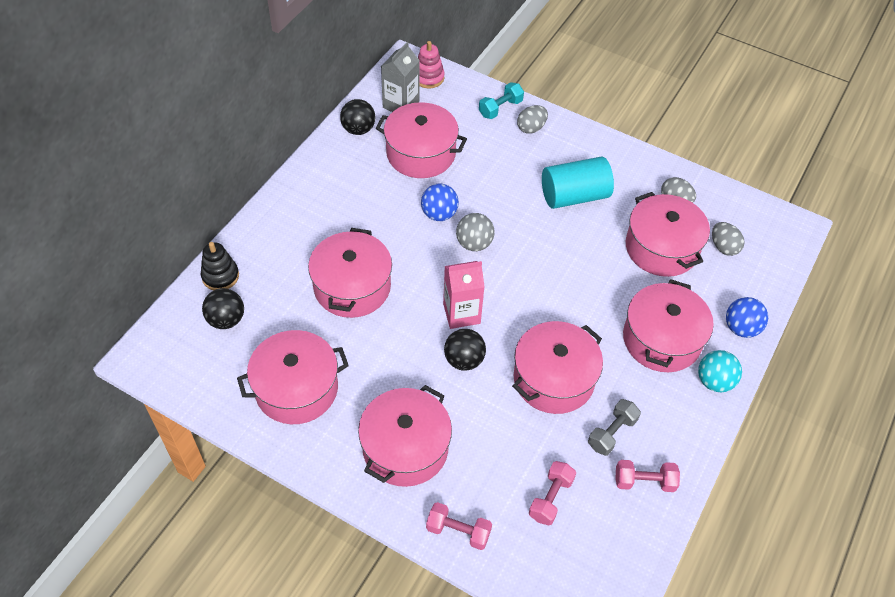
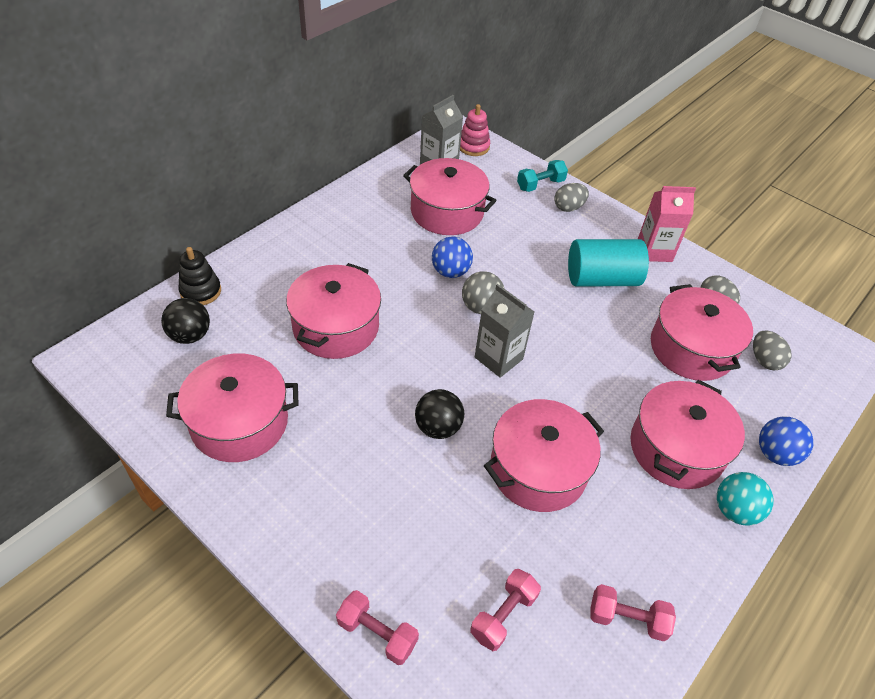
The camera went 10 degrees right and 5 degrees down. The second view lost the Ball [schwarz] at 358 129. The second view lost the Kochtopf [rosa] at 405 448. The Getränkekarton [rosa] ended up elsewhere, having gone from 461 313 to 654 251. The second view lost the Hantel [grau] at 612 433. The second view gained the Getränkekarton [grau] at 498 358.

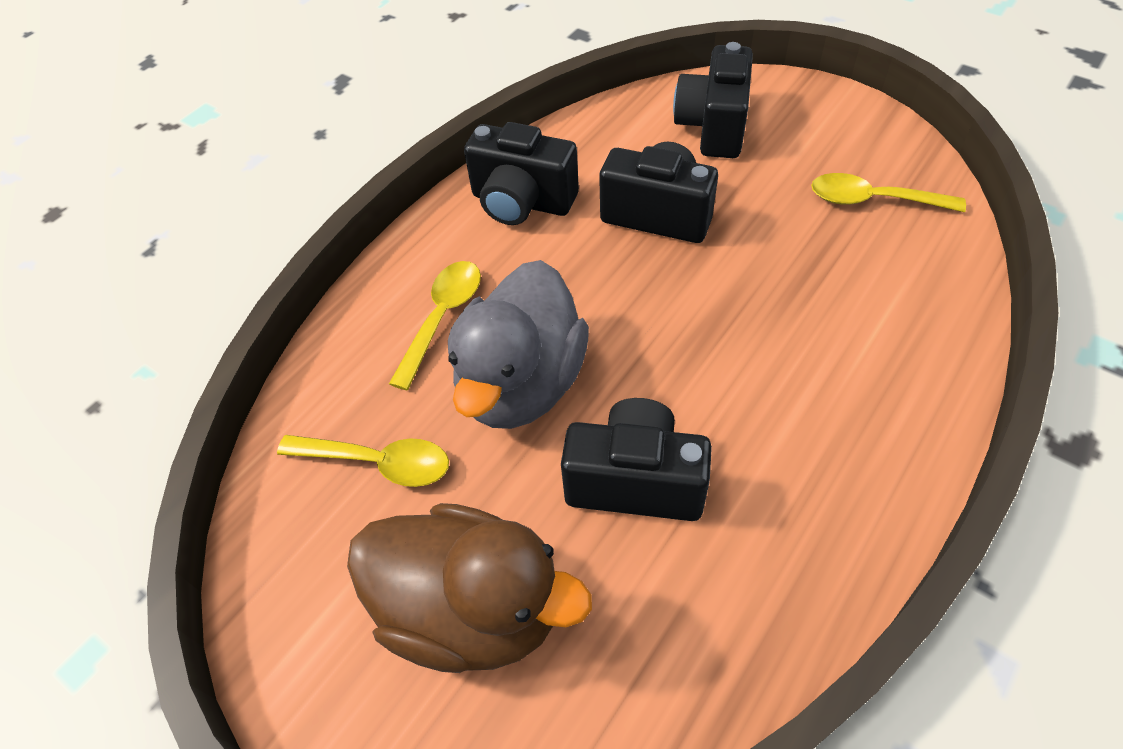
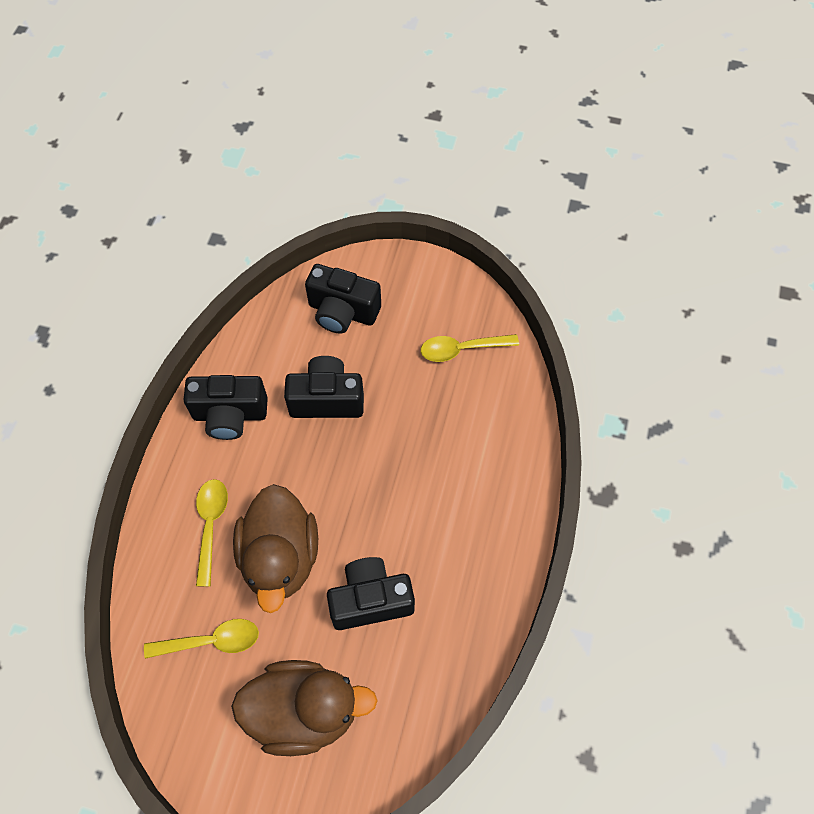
The camera went 25 degrees left and 10 degrees up. What was the Ente [grau] at 521 383 turned into the Ente [braun] at 280 557. The Kamera [schwarz] at 713 127 ended up facing another way, 60 degrees counterclockwise from before.

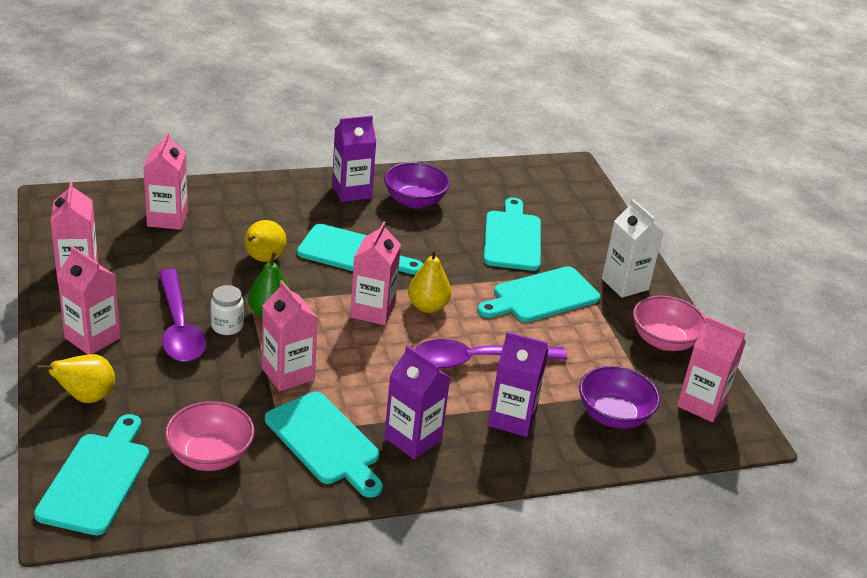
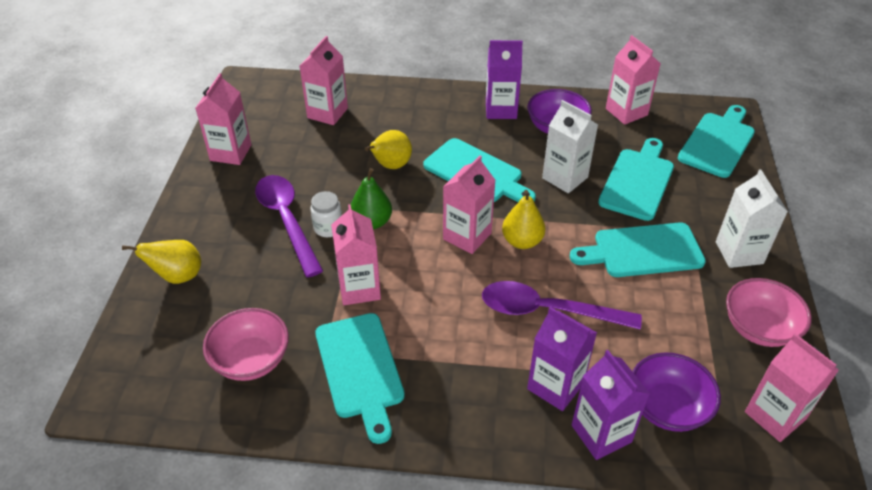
The camera went 25 degrees right and 10 degrees up. The Schneidebrett [türkis] ended up elsewhere, having gone from 96 479 to 717 142. The Getränkekarton [rosa] ended up elsewhere, having gone from 92 338 to 626 112. The Löffel [lila] at 179 327 ended up facing another way, 150 degrees clockwise from before. The Getränkekarton [lila] ended up elsewhere, having gone from 413 439 to 601 433. The second view gained the Getränkekarton [weiß] at 565 178.

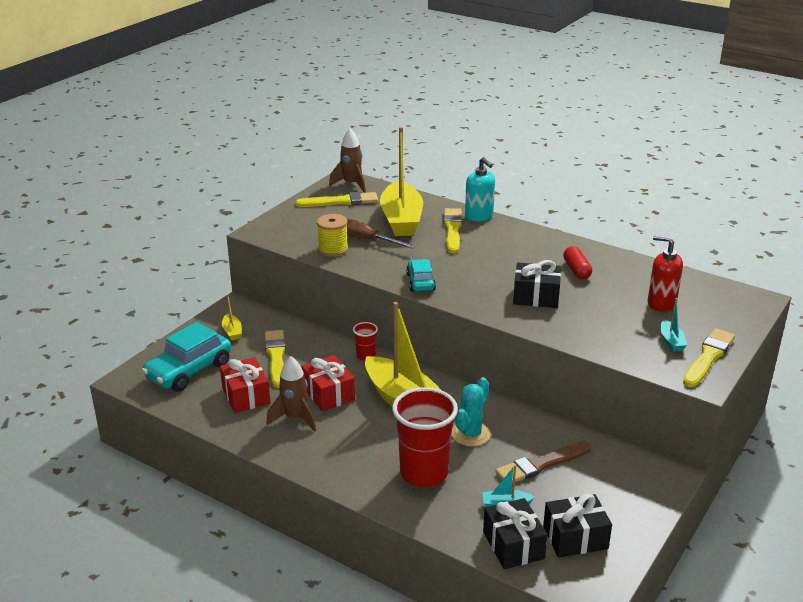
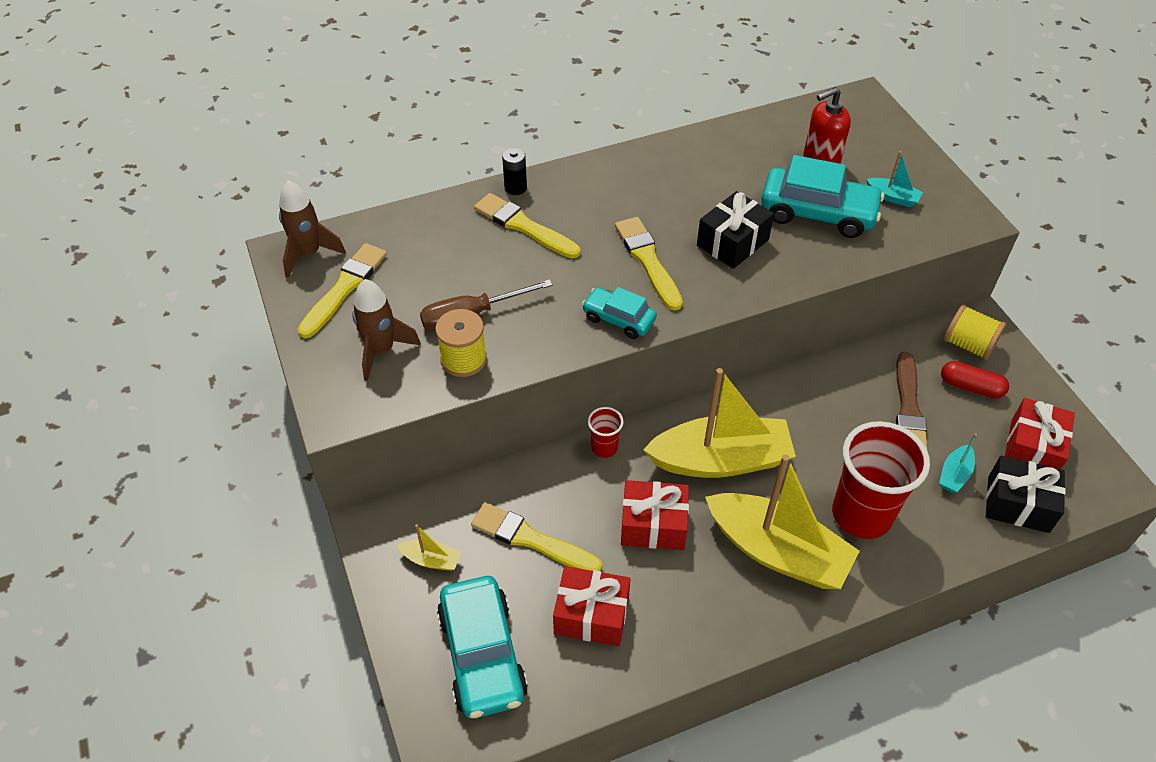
The camera went 55 degrees left and 20 degrees up. The Rakete [braun] ended up elsewhere, having gone from 295 418 to 381 351. The Boot [gelb] ended up elsewhere, having gone from 401 219 to 777 551. The second view lost the Kaktus [türkis] at 470 434. Where the Seifenspender [türkis] stood at 479 216, the Batterie [schwarz] came to stand at 515 188. What was the Geschenk [schwarz] at 575 537 turned into the Geschenk [rot] at 1032 449. The Kapsel [rot] ended up elsewhere, having gone from 576 270 to 971 387. The Pinsel [gelb] ended up elsewhere, having gone from 708 357 to 648 261. The second view gained the Auto [türkis] at 818 213. The second view gained the Garnrolle [gelb] at 968 345.

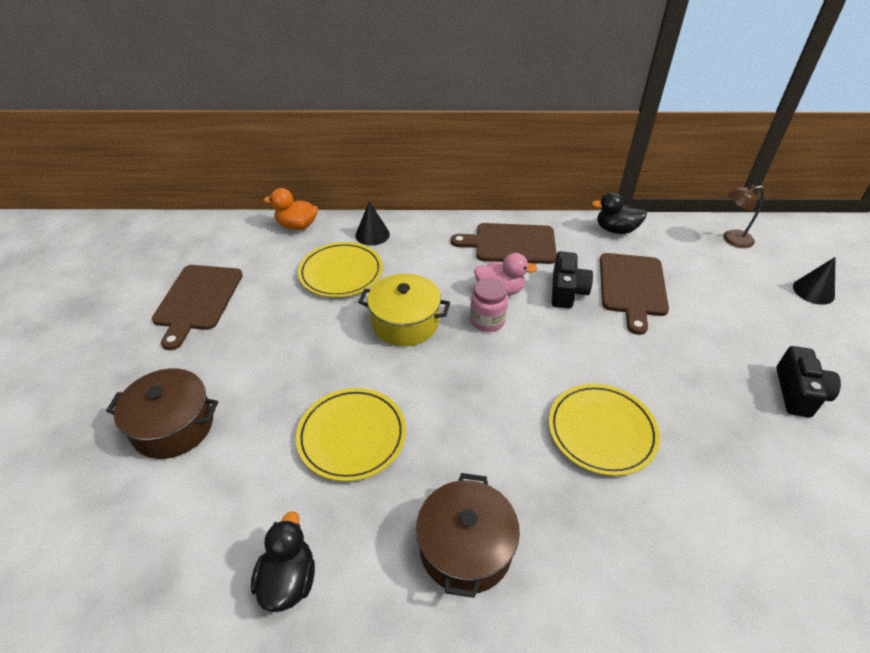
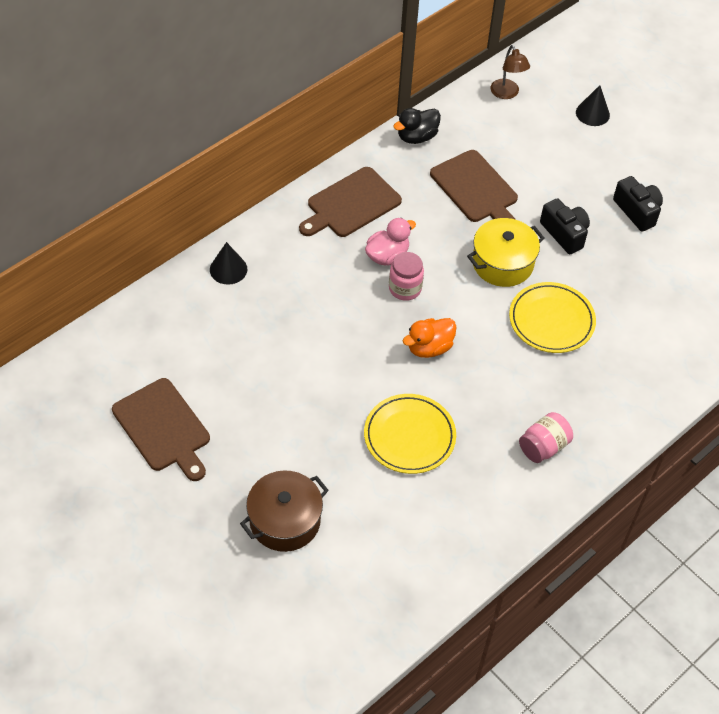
The camera went 45 degrees left and 10 degrees up. The second view lost the Ente [schwarz] at 289 580. The Ente [orange] ended up elsewhere, having gone from 297 226 to 429 347. The second view lost the Teller [gelb] at 341 273. The Kochtopf [gelb] ended up elsewhere, having gone from 405 323 to 502 263. Where the Kochtopf [braun] stood at 466 548, the Einmachglas [rosa] came to stand at 543 447. The Kamera [schwarz] ended up elsewhere, having gone from 567 291 to 564 233. The Lampe [braun] at 732 239 ended up facing another way, 60 degrees counterclockwise from before.

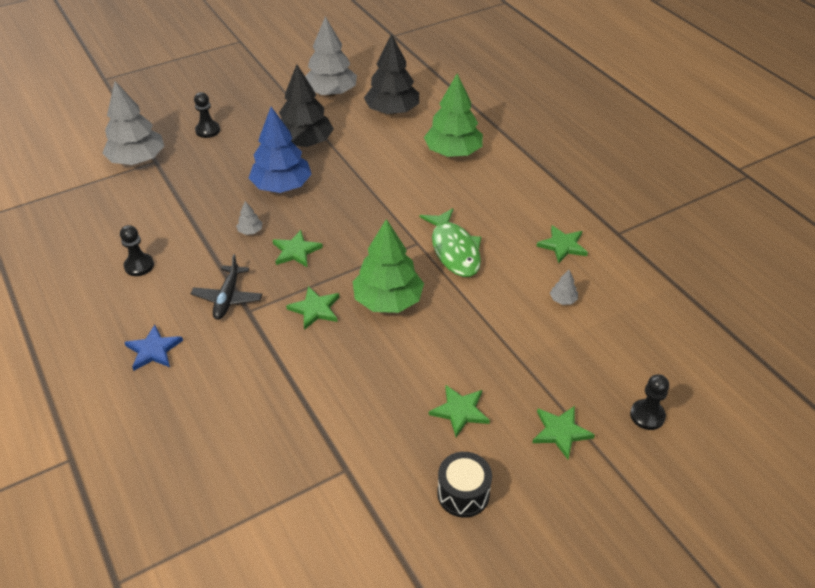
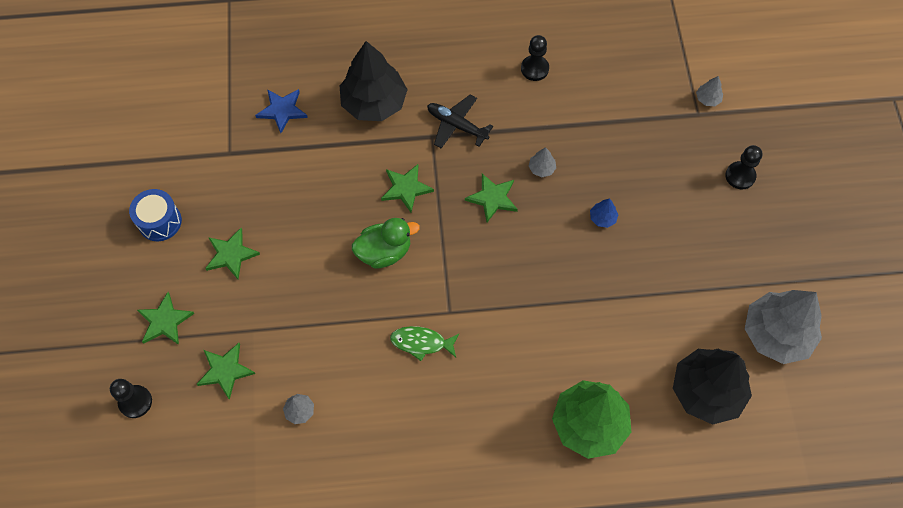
The camera went 115 degrees right and 20 degrees up. The size of the Baum [grau] at 137 160 changed by a factor of 0.40. The Stern [blau] ended up elsewhere, having gone from 153 350 to 282 110. The size of the Baum [blau] at 282 186 changed by a factor of 0.40. The Baum [schwarz] ended up elsewhere, having gone from 305 142 to 374 103. Where the Baum [grün] stood at 388 300, the Ente [grün] came to stand at 384 252. The size of the Fisch [grün] at 454 250 changed by a factor of 0.60. What was the Trommel [schwarz] at 463 493 turned into the Trommel [blau] at 160 221. The Stern [grün] ended up elsewhere, having gone from 562 245 to 225 370.

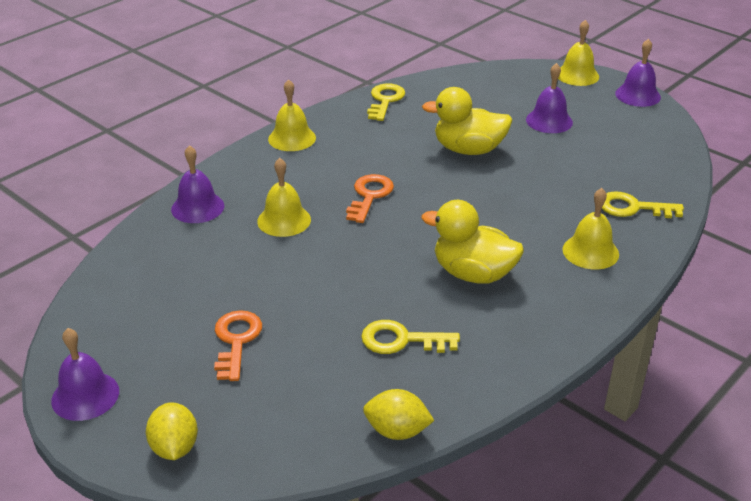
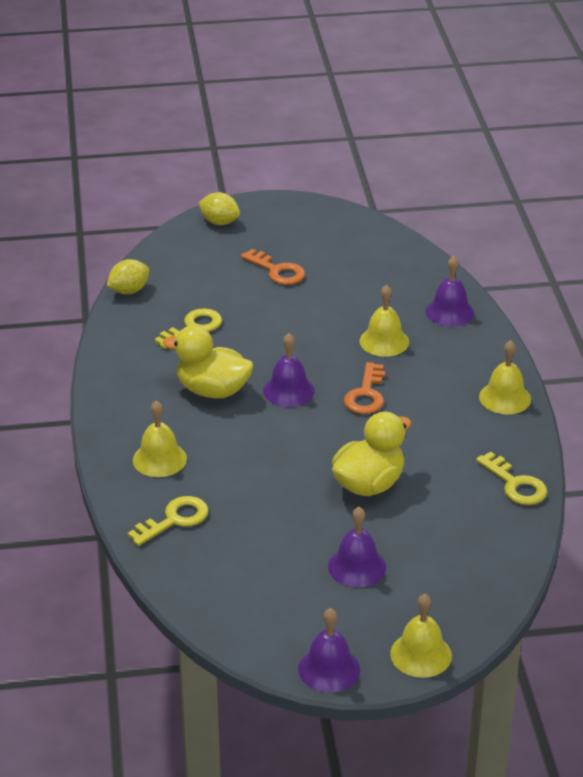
The camera went 130 degrees right and 0 degrees up. The Glocke [lila] ended up elsewhere, having gone from 85 395 to 289 390. The Schlüssel [orange] at 369 196 ended up facing another way, 45 degrees clockwise from before. The Ente [gelb] at 473 274 ended up facing another way, 135 degrees counterclockwise from before.

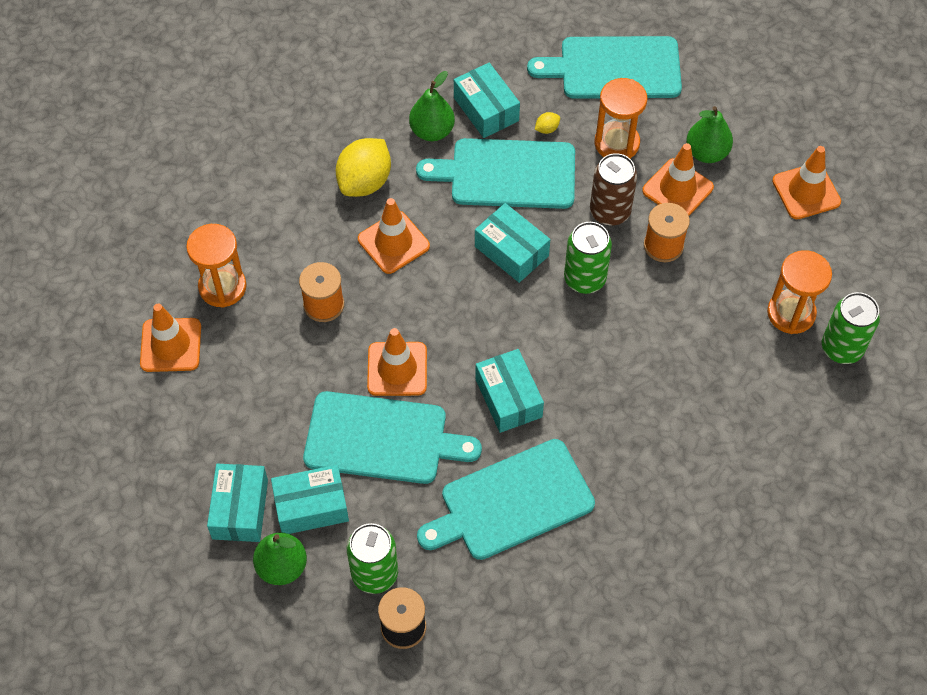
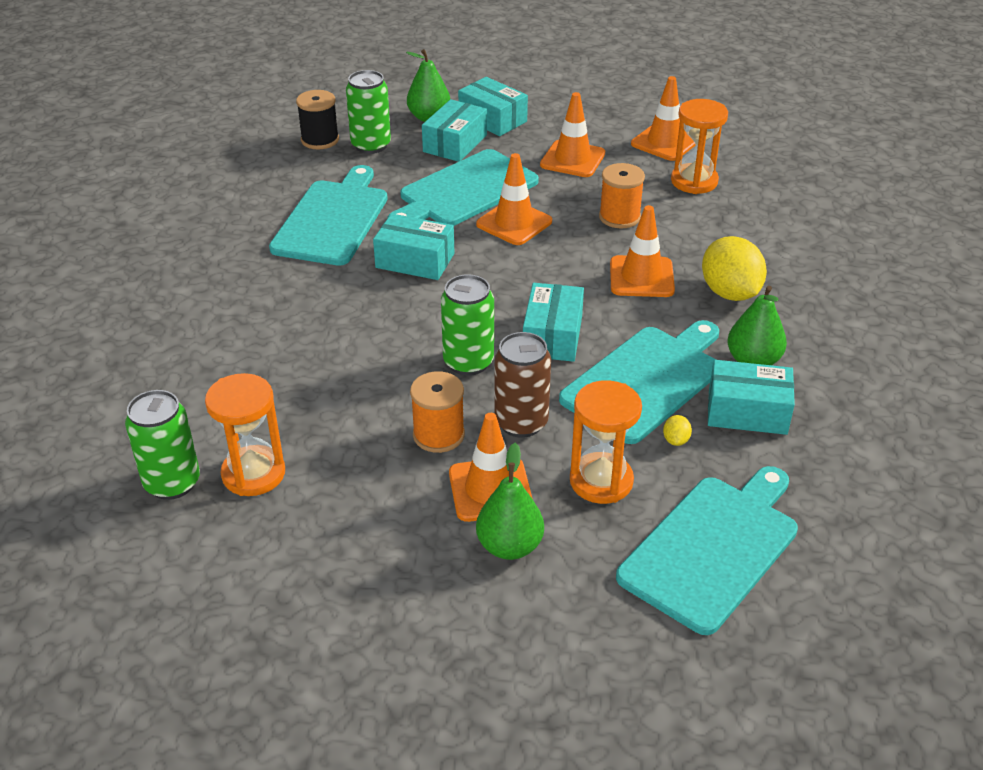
The camera went 130 degrees right and 20 degrees down. The Schachtel [türkis] at 511 251 ended up facing another way, 75 degrees counterclockwise from before. The Leitkegel [orange] ended up elsewhere, having gone from 806 191 to 572 159.

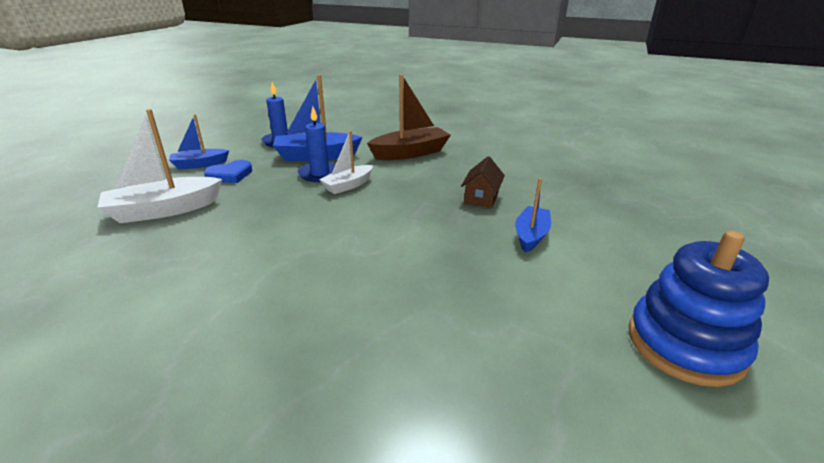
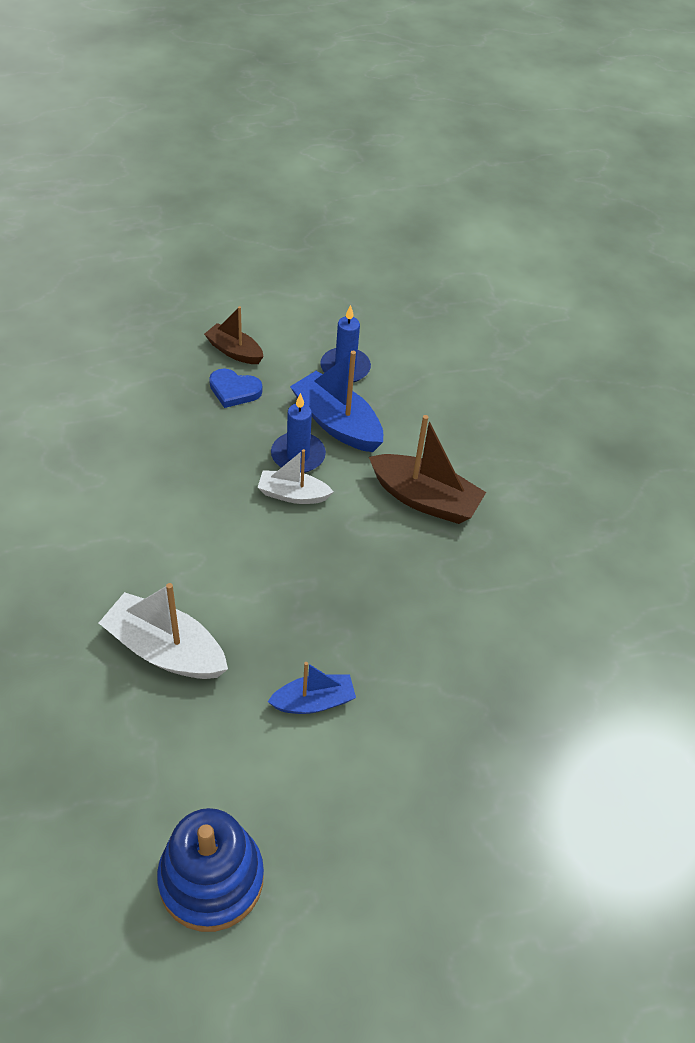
The camera went 50 degrees right and 20 degrees up. The Boot [weiß] ended up elsewhere, having gone from 164 210 to 165 650. What was the Boot [blau] at 199 164 turned into the Boot [braun] at 234 351. The second view lost the Haus [braun] at 481 198.

